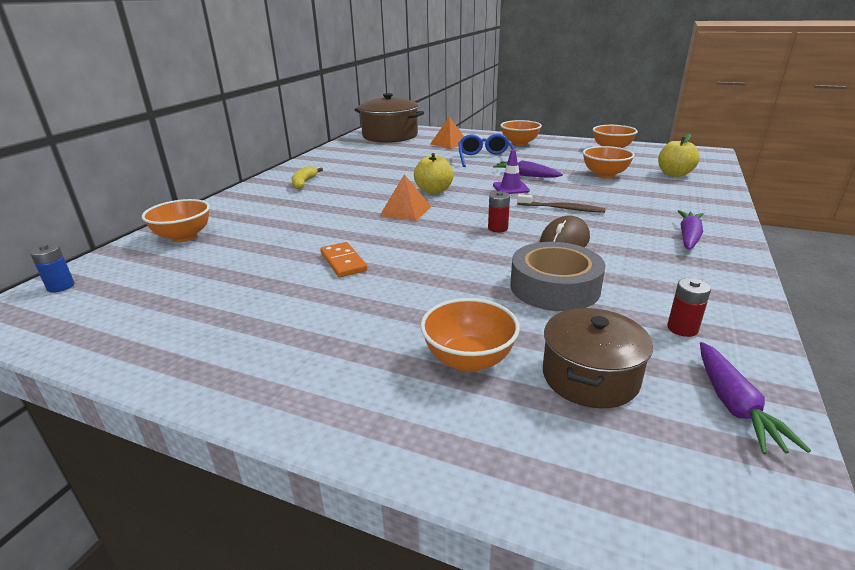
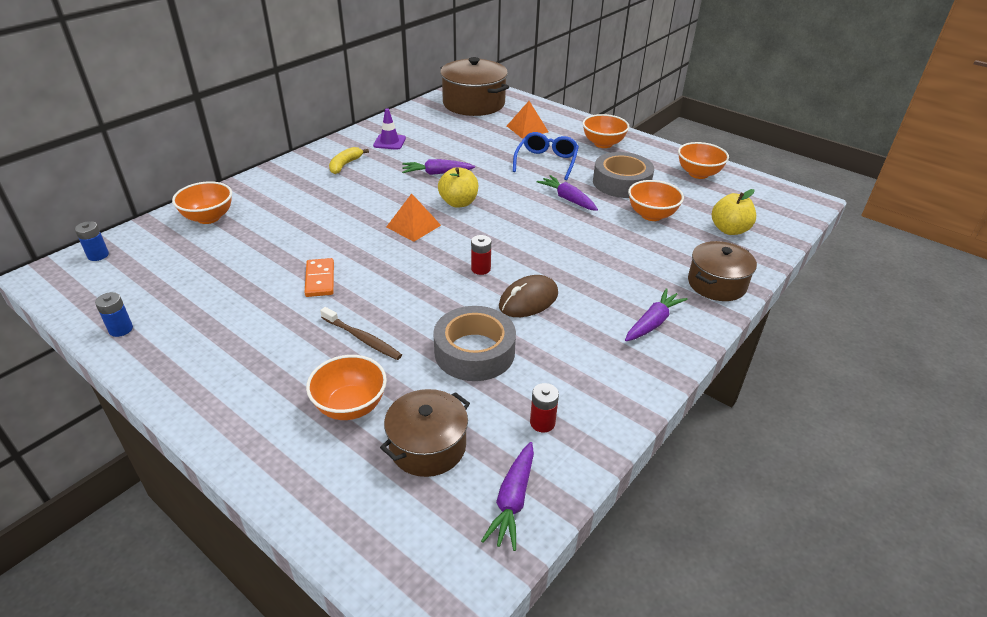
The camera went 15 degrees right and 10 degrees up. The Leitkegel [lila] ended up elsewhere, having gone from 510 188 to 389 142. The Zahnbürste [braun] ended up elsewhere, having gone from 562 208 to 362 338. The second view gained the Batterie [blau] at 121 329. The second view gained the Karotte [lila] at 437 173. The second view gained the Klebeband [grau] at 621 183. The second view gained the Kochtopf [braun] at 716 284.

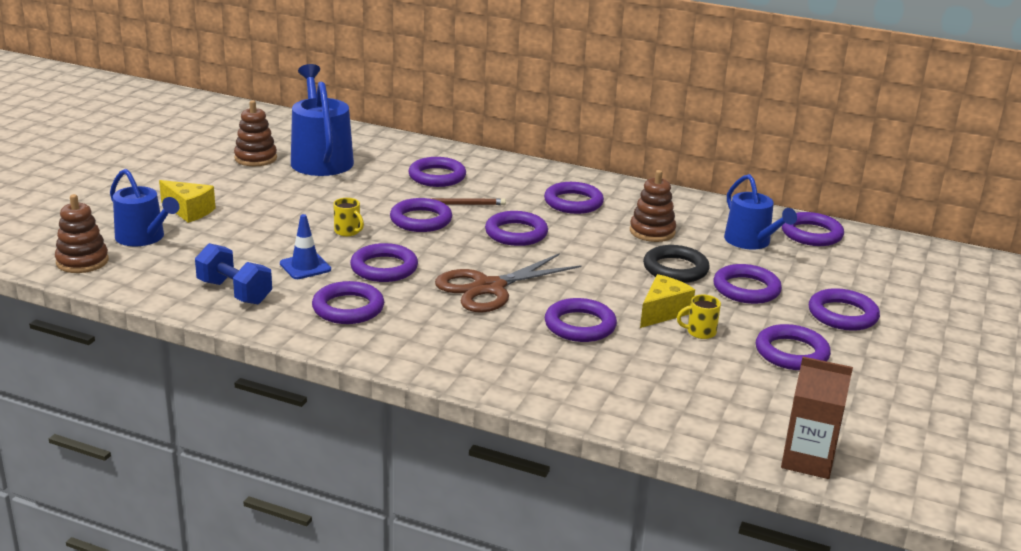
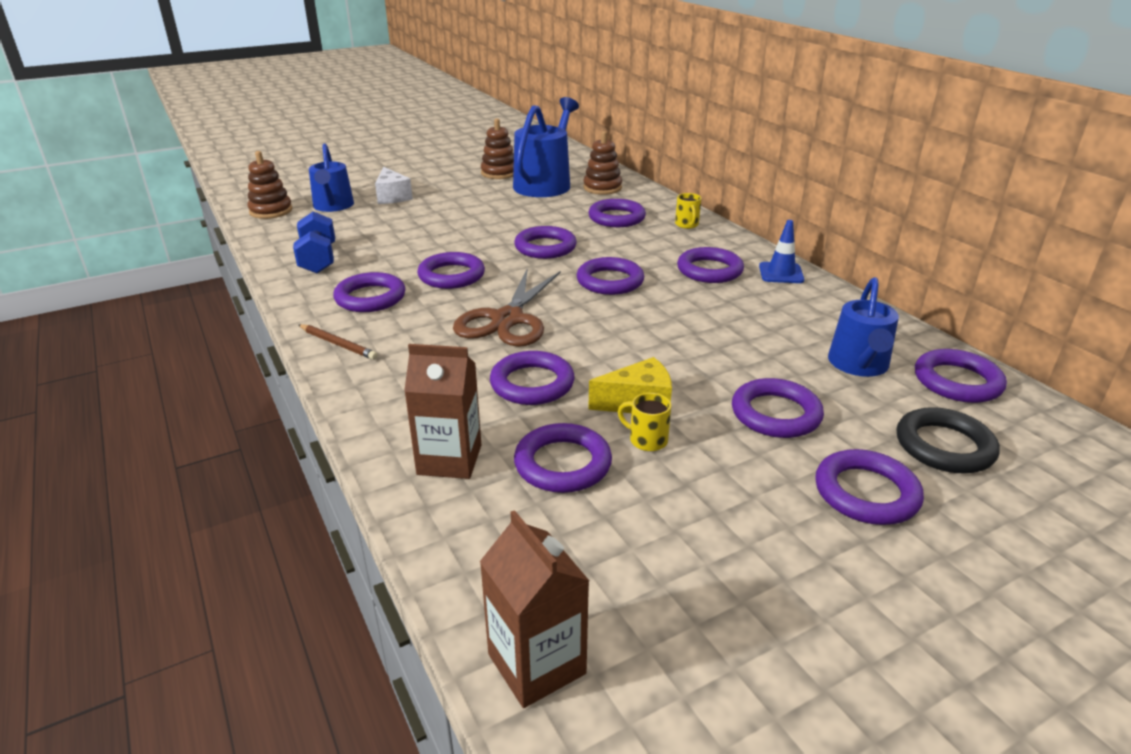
The camera went 40 degrees right and 5 degrees up. What was the Käse [gelb] at 189 211 turned into the Käse [weiß] at 392 197. The Leitkegel [blau] ended up elsewhere, having gone from 305 266 to 781 273. The Tasse [gelb] ended up elsewhere, having gone from 348 231 to 687 225. The Bleistift [braun] ended up elsewhere, having gone from 464 204 to 338 344. The Schere [braun] at 489 288 ended up facing another way, 75 degrees counterclockwise from before. The Stapelspielzeug [braun] ended up elsewhere, having gone from 652 232 to 602 188. The Ring [schwarz] ended up elsewhere, having gone from 675 269 to 944 446. The Ring [lila] ended up elsewhere, having gone from 791 353 to 562 464. The second view gained the Getränkekarton [braun] at 449 459.

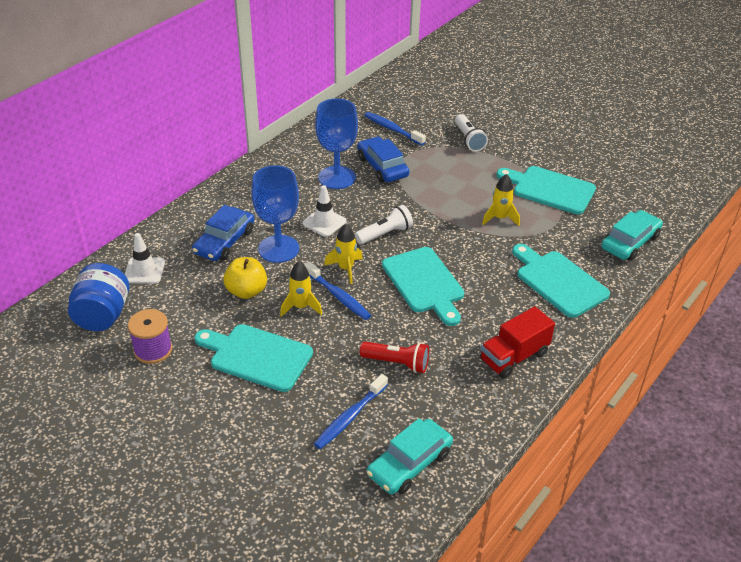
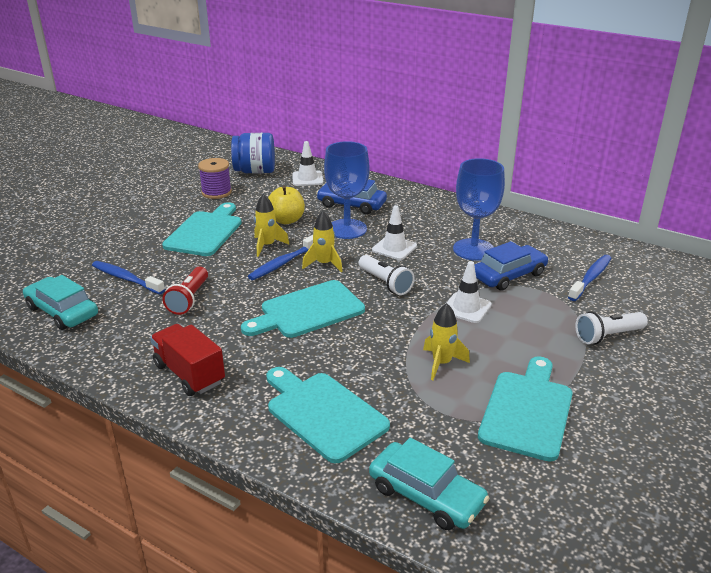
The camera went 85 degrees right and 10 degrees down. The Schneidebrett [türkis] at 558 281 ended up facing another way, 90 degrees counterclockwise from before. The second view gained the Leitkegel [weiß] at 466 308.

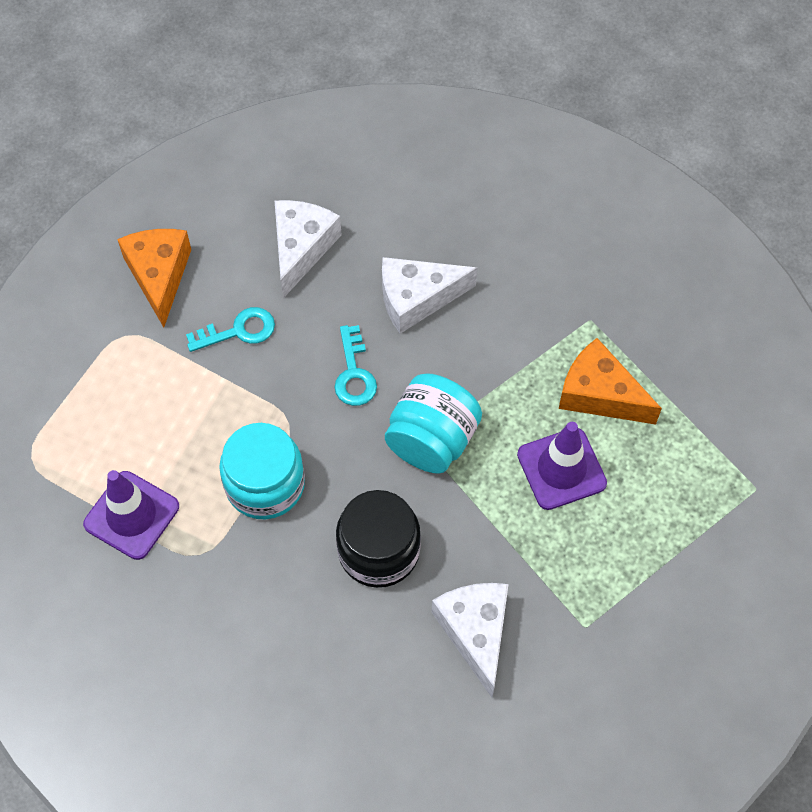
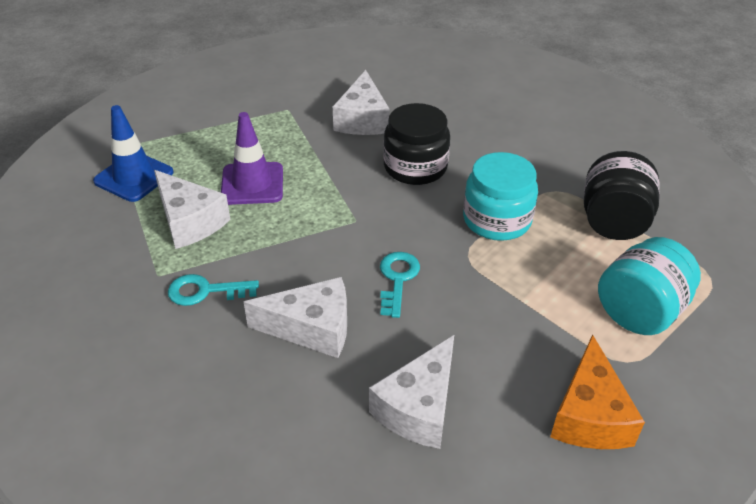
The camera went 165 degrees left and 20 degrees down. Where the Leitkegel [lila] stood at 131 515, the Einmachglas [schwarz] came to stand at 613 222. The Schlüssel [türkis] ended up elsewhere, having gone from 239 331 to 205 291. The Einmachglas [türkis] ended up elsewhere, having gone from 432 440 to 639 312. What was the Käse [orange] at 599 394 turned into the Käse [weiß] at 189 221. The second view gained the Leitkegel [blau] at 134 177.

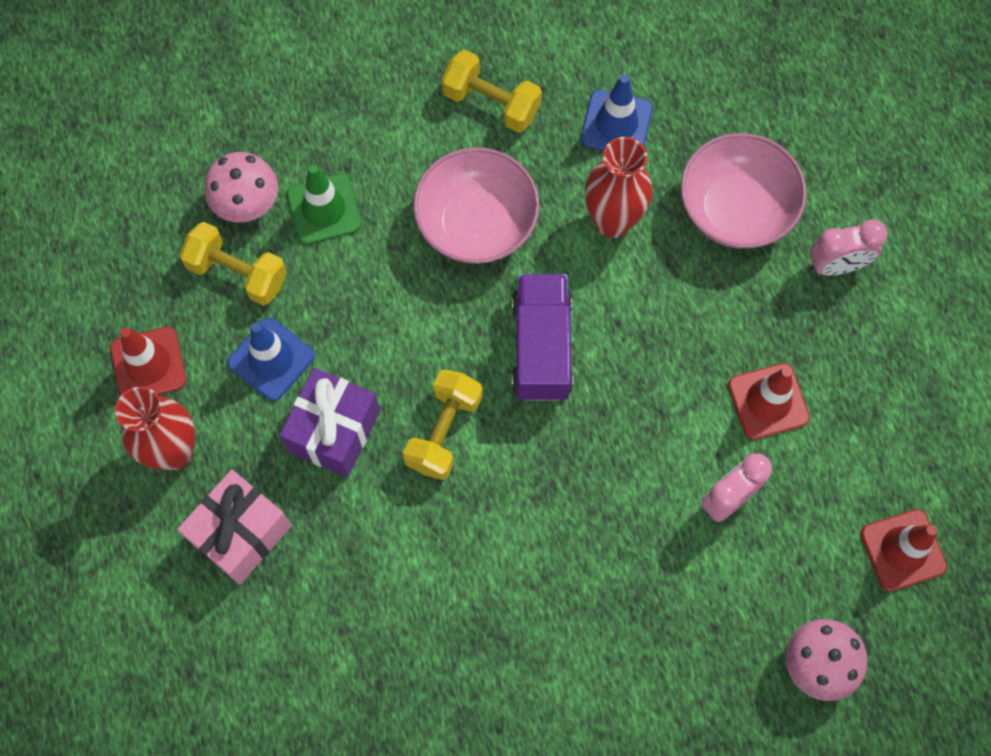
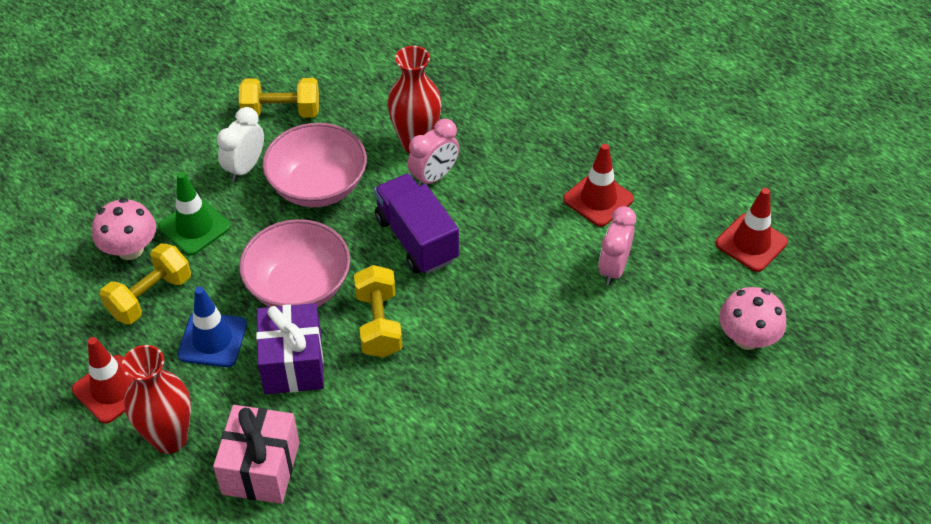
The camera went 30 degrees left and 20 degrees down. The Hantel [gelb] at 237 273 ended up facing another way, 45 degrees counterclockwise from before. The second view lost the Leitkegel [blau] at 616 124. The Schüssel [rosa] ended up elsewhere, having gone from 736 209 to 299 287. The Wecker [rosa] ended up elsewhere, having gone from 836 265 to 434 177. The second view gained the Wecker [weiß] at 245 167.

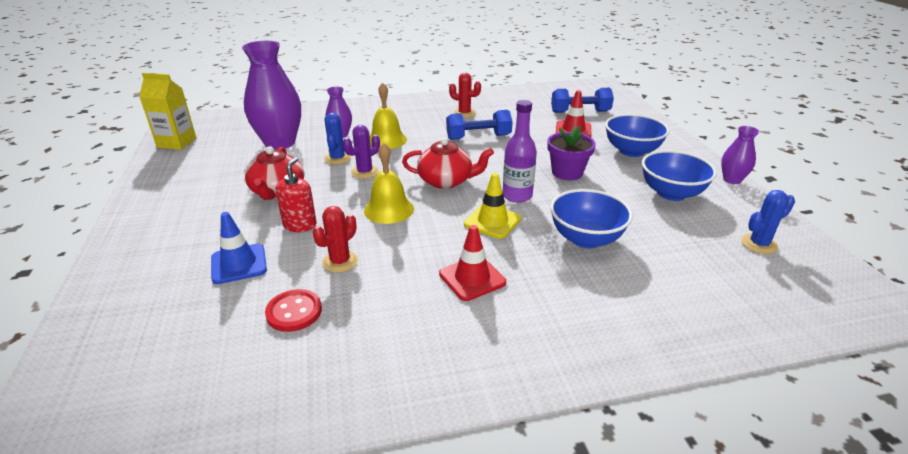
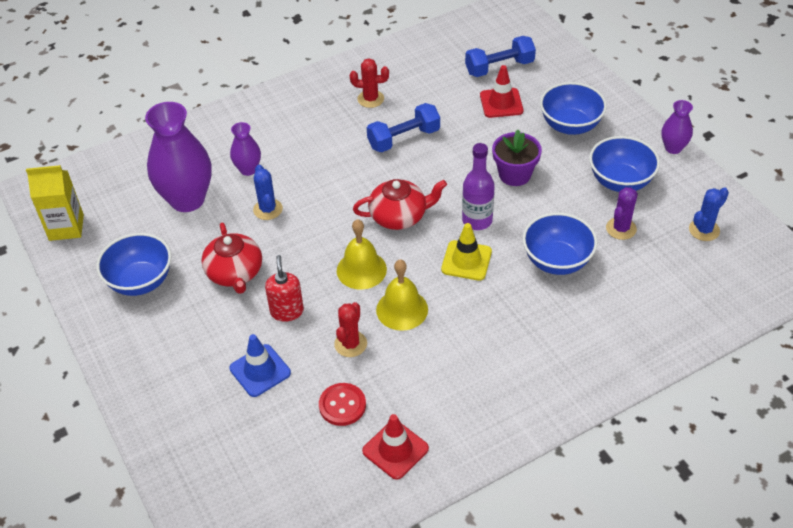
The camera went 15 degrees left and 15 degrees up. The Kaktus [lila] ended up elsewhere, having gone from 365 172 to 621 228. The Glocke [gelb] ended up elsewhere, having gone from 386 140 to 402 309. The Leitkegel [rot] ended up elsewhere, having gone from 472 278 to 395 450. The second view gained the Schüssel [blau] at 140 281.

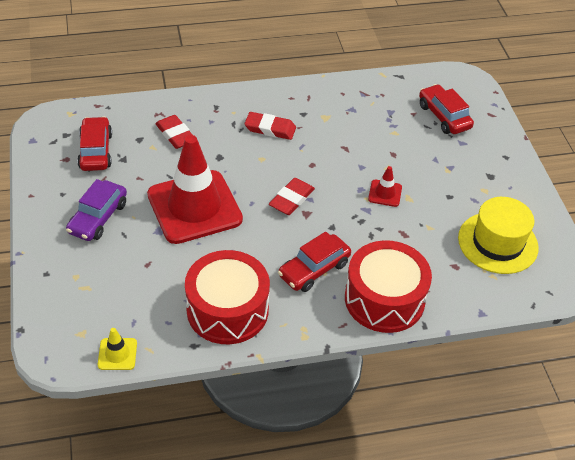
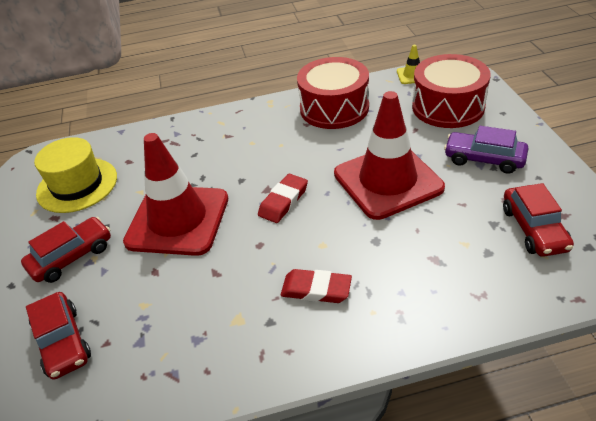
The camera went 175 degrees left and 5 degrees down. The Auto [lila] at 98 218 ended up facing another way, 90 degrees counterclockwise from before. The second view lost the Radiergummi [rot] at 175 134. The Auto [rot] ended up elsewhere, having gone from 314 269 to 72 257. The Trommel [rot] ended up elsewhere, having gone from 384 299 to 448 107. The size of the Leitkegel [rot] at 385 193 changed by a factor of 2.49.

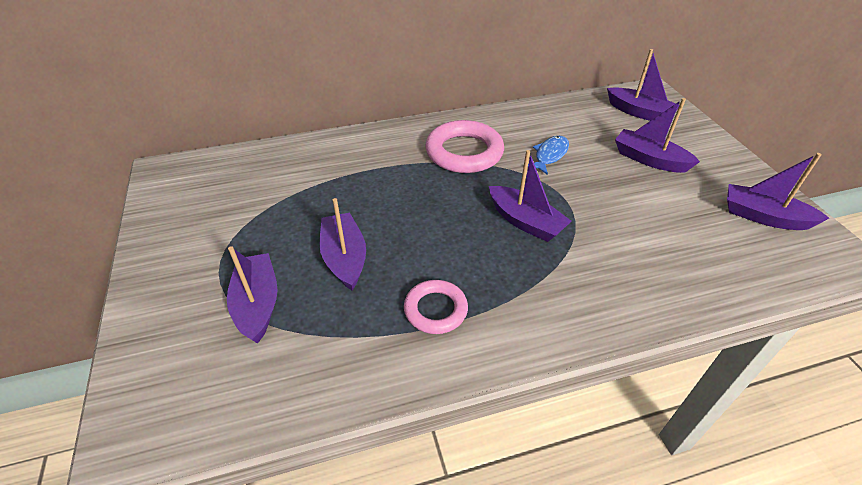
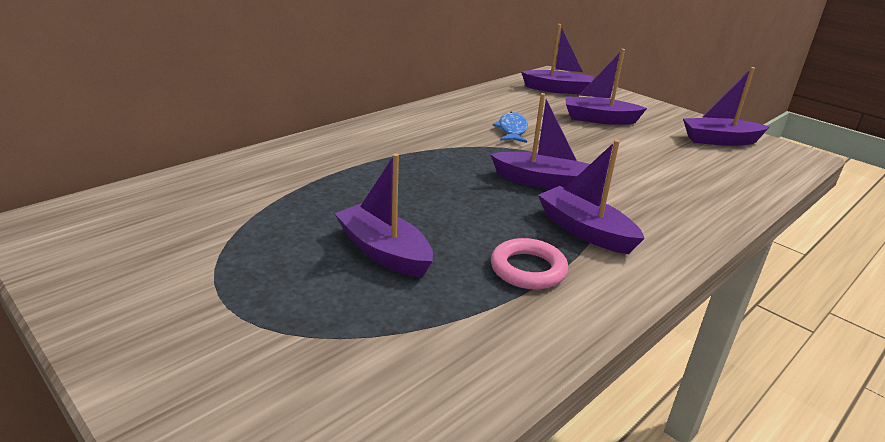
The camera went 30 degrees left and 15 degrees down. The Boot [lila] ended up elsewhere, having gone from 257 304 to 585 231. The second view lost the Ring [rosa] at 464 152.

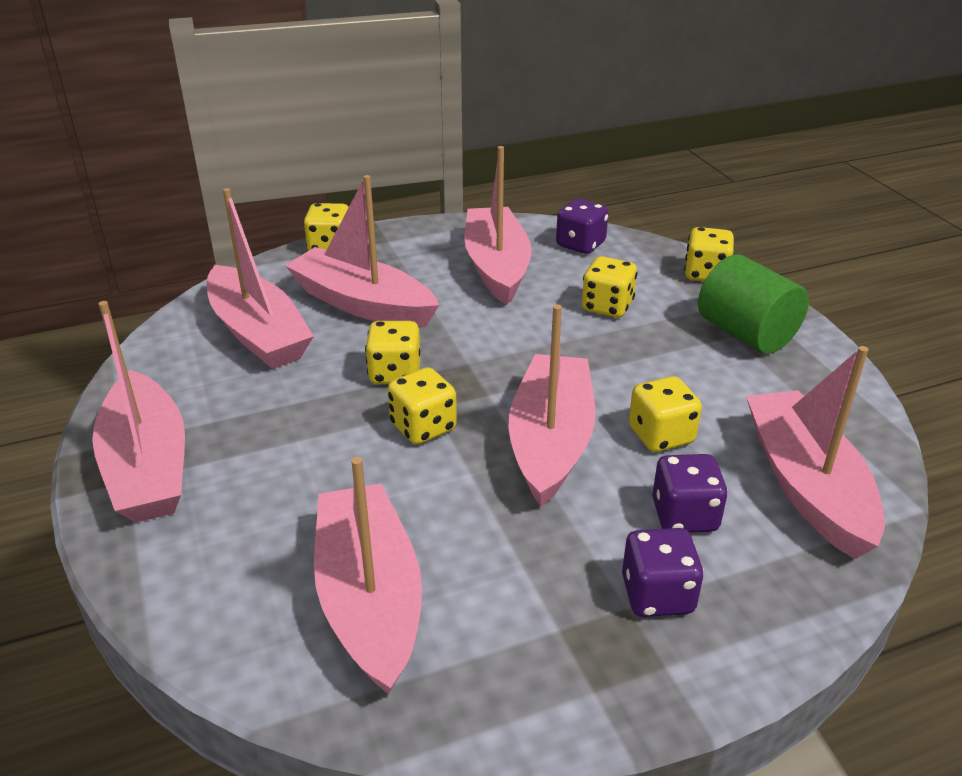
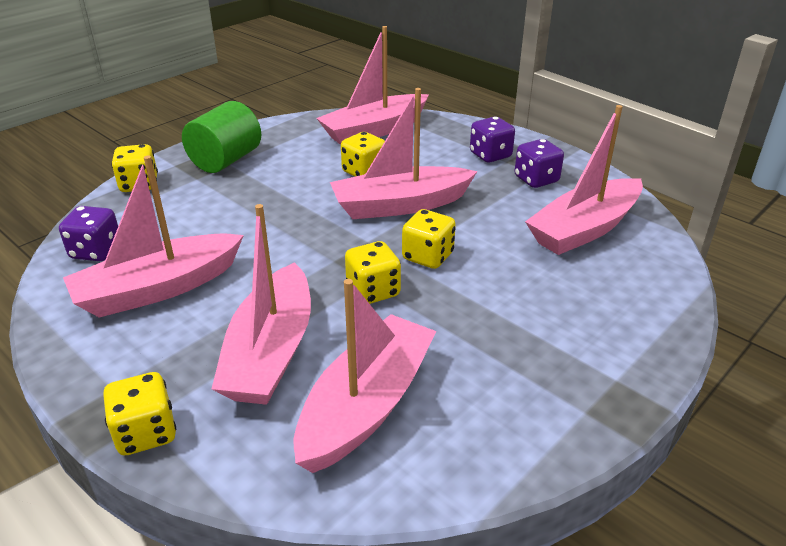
The camera went 115 degrees left and 0 degrees up. The second view lost the Boot [rosa] at 148 466. The second view lost the Spielwürfel [gelb] at 607 307. The Spielwürfel [lila] ended up elsewhere, having gone from 684 516 to 536 179.

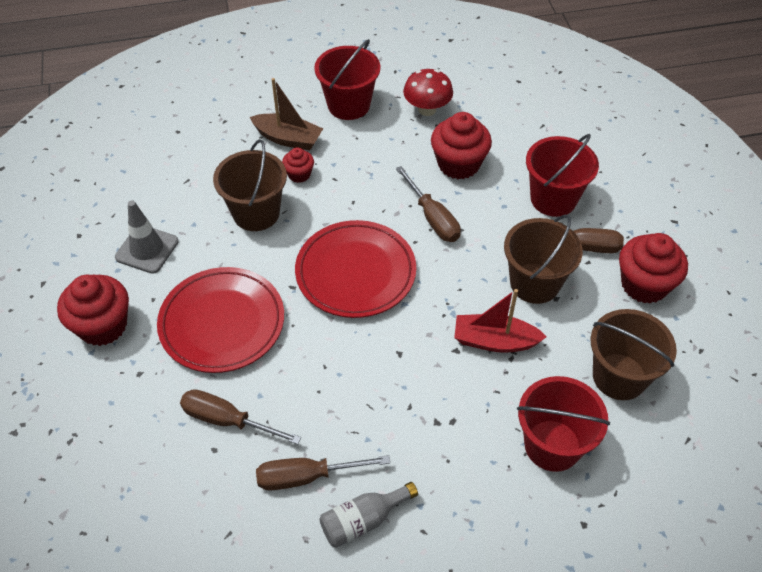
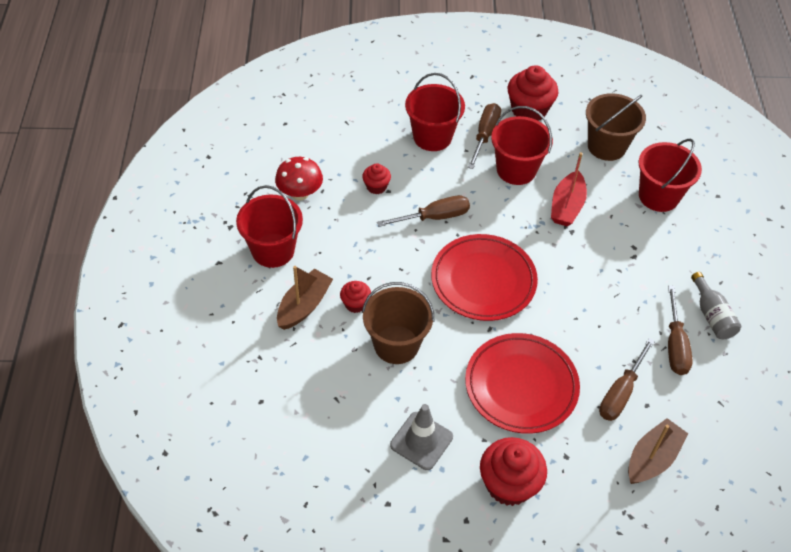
The camera went 80 degrees left and 0 degrees up. The size of the Muffin [rot] at 458 164 changed by a factor of 0.53. What was the Eimer [braun] at 534 283 turned into the Eimer [rot] at 516 170. The second view gained the Boot [braun] at 652 458.

